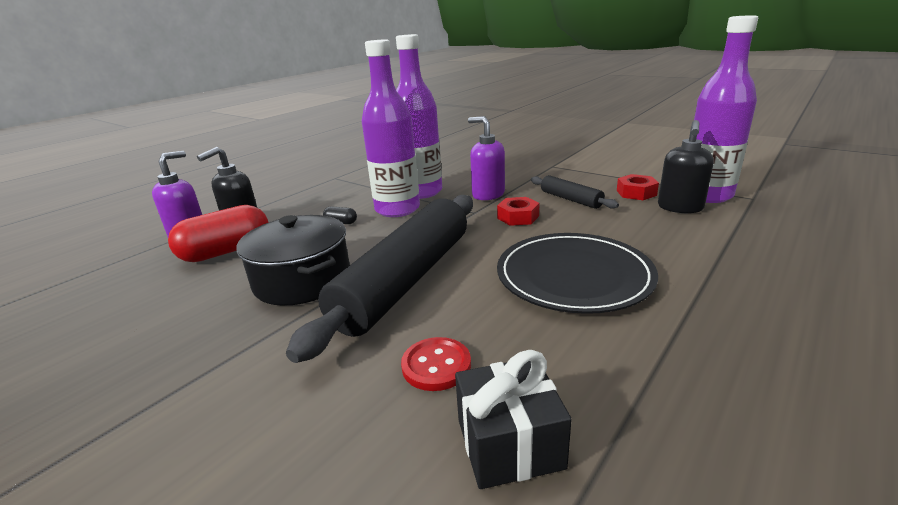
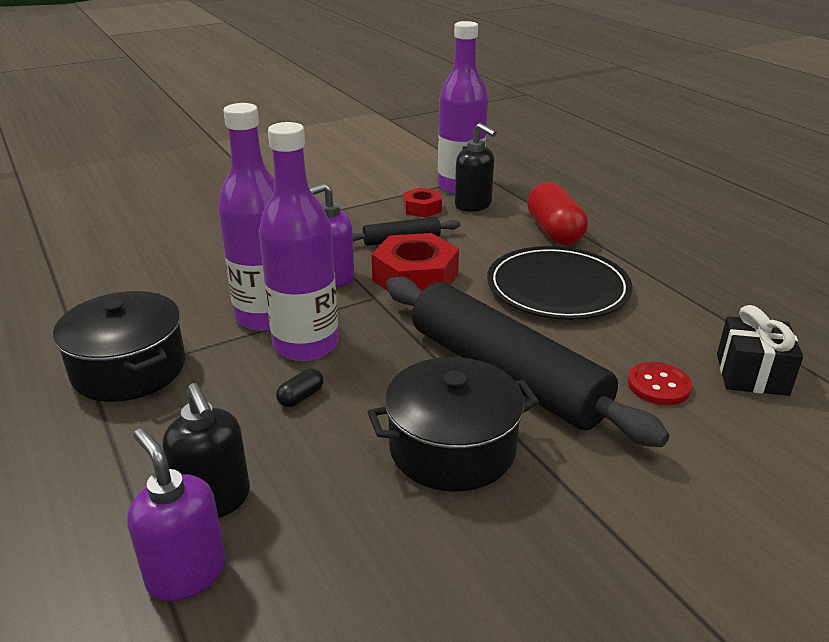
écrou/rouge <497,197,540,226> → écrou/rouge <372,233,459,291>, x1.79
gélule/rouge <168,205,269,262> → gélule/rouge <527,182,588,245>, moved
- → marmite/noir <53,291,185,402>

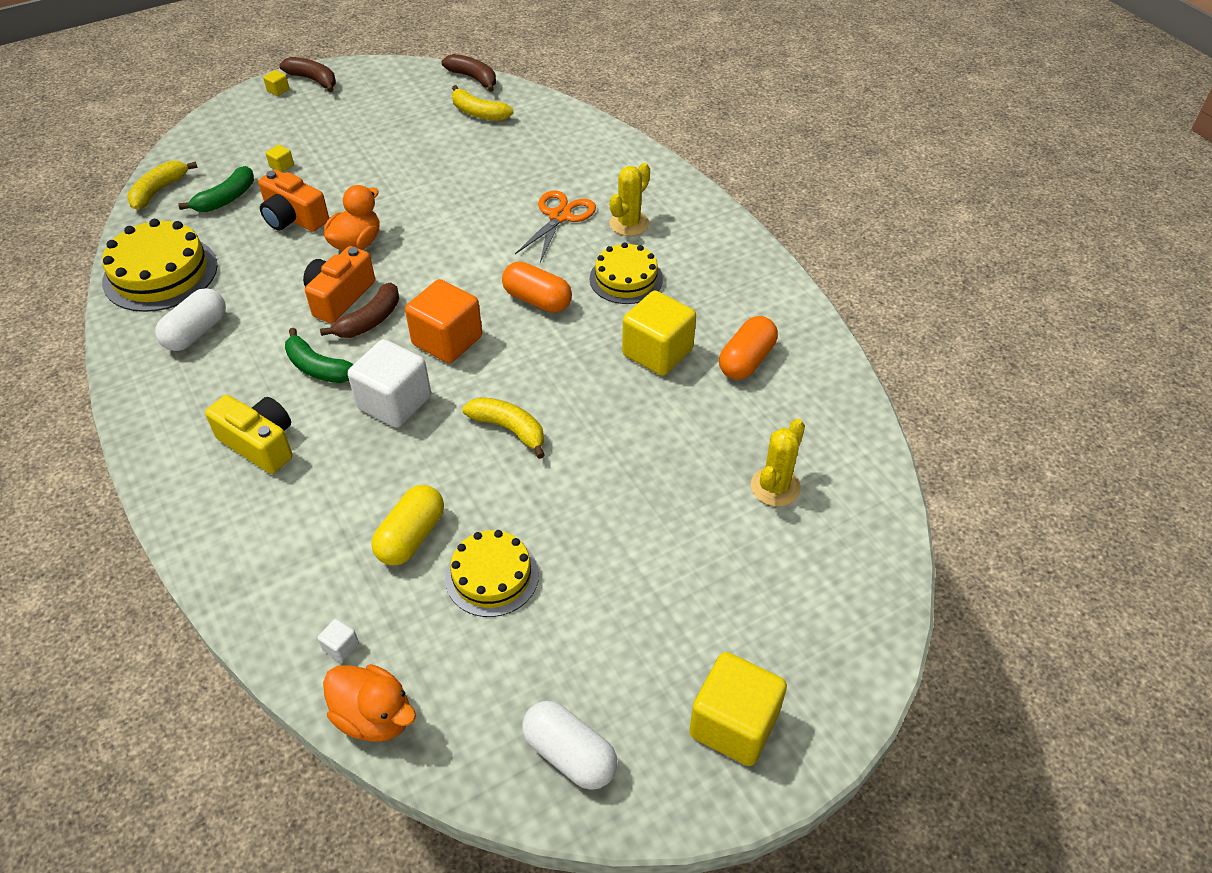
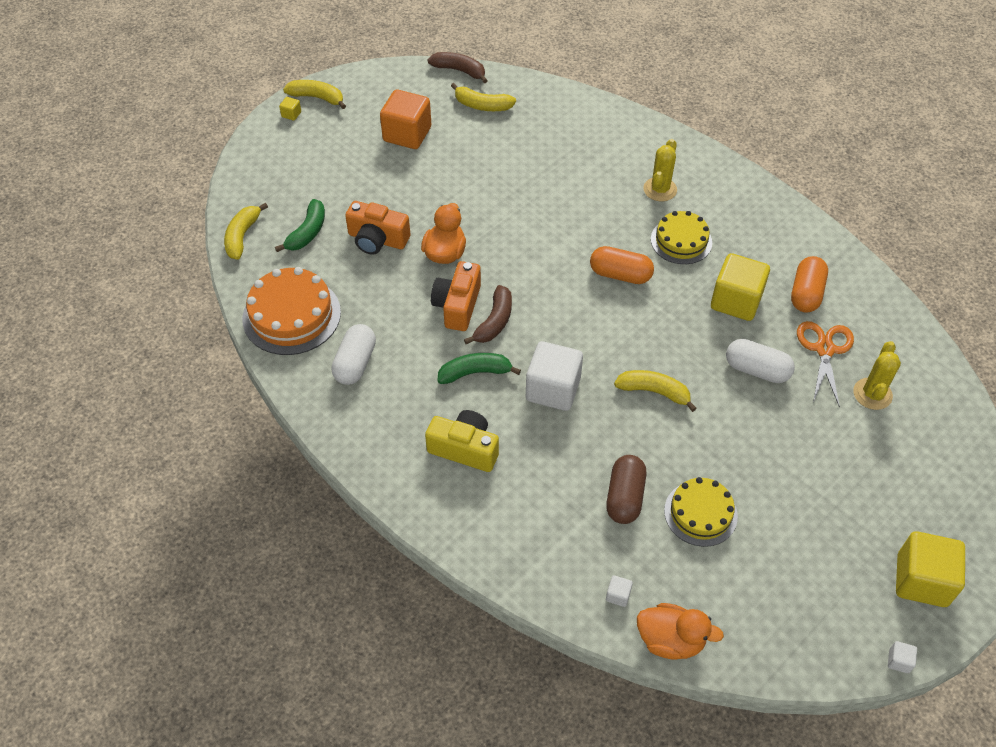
banane/marron <279,57,336,92> → banane/jaune <283,80,346,109>
cube/jaune <266,145,294,172> → -
ciseaux/orange <515,190,596,262> → ciseaux/orange <797,321,854,408>, moved
gâteau/jaune <102,219,218,312> → gâteau/orange <242,267,341,355>
cube/orange <405,279,482,363> → cube/orange <380,90,431,149>, moved
banane/vert <285,328,354,383> → banane/vert <437,353,521,384>, 150 degrees clockwise
gélule/jaune <371,485,444,566> → gélule/marron <606,455,646,524>
gélule/blanc <522,701,618,790> → gélule/blanc <726,339,795,383>, moved
- → cube/blanc <888,641,917,673>

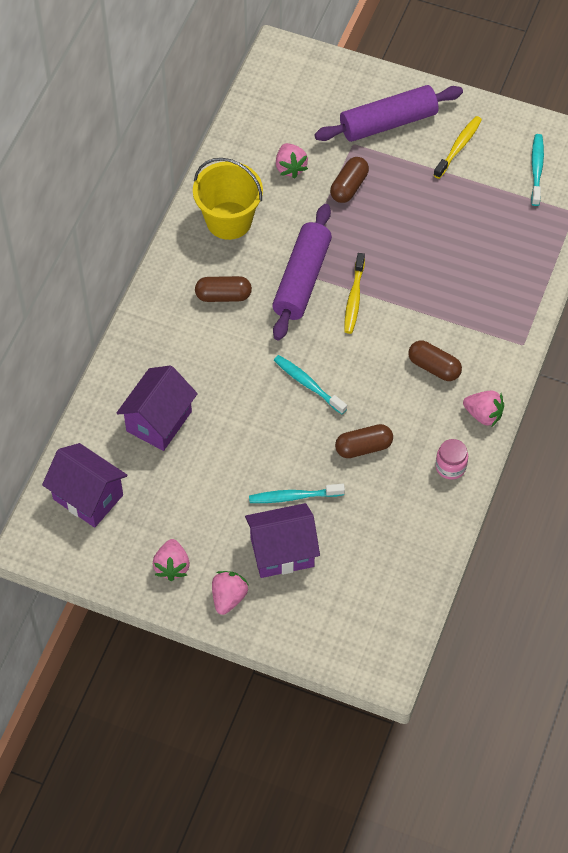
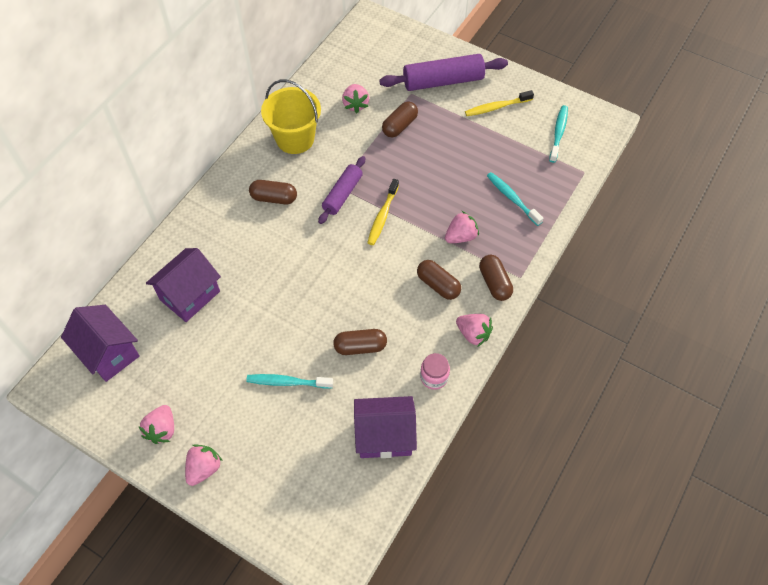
brosse à dents/jaune <434,116,482,179> → brosse à dents/jaune <465,90,534,116>, 150 degrees counterclockwise
rouleau à pâtisserie/violet <272,204,332,341> → rouleau à pâtisserie/violet <318,156,365,224>, x0.64
brosse à dents/turquoise <274,355,347,414> → brosse à dents/turquoise <487,172,543,226>, moved
maison/violet <245,503,320,578> → maison/violet <354,396,417,458>, moved
- → fraise/rose <445,211,479,243>
- → gélule/marron <479,255,513,301>

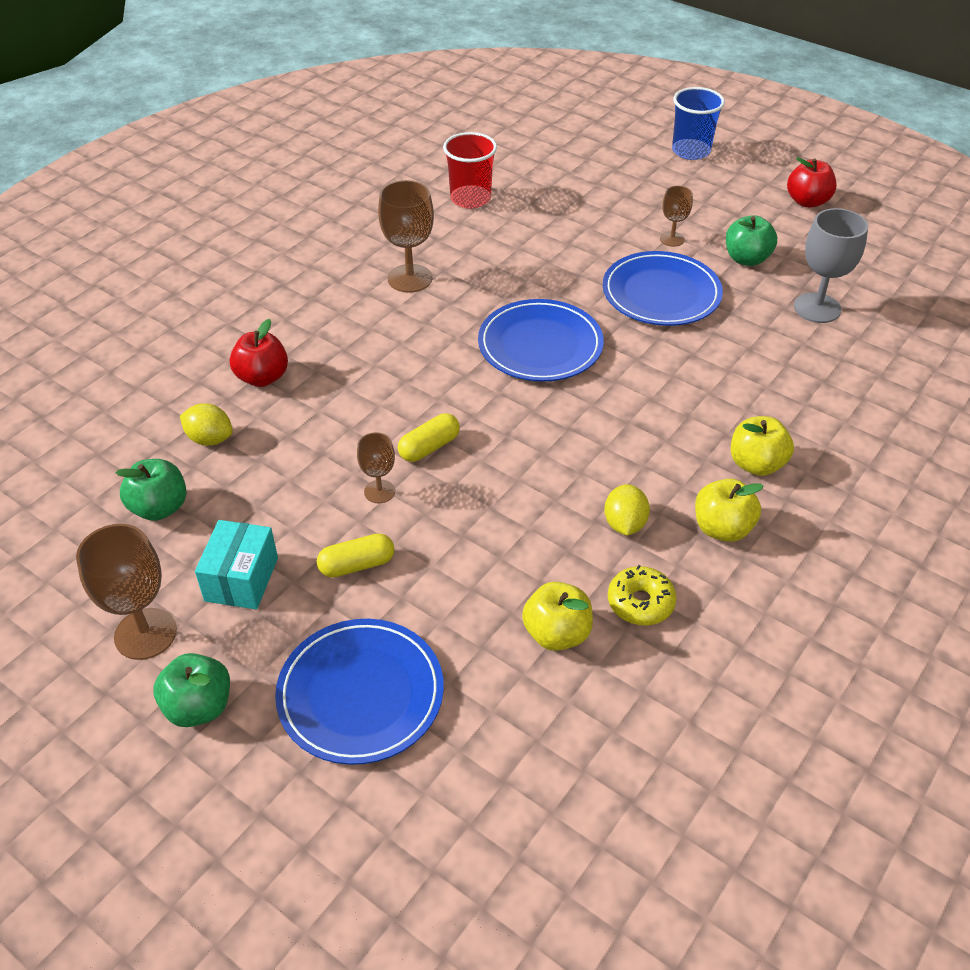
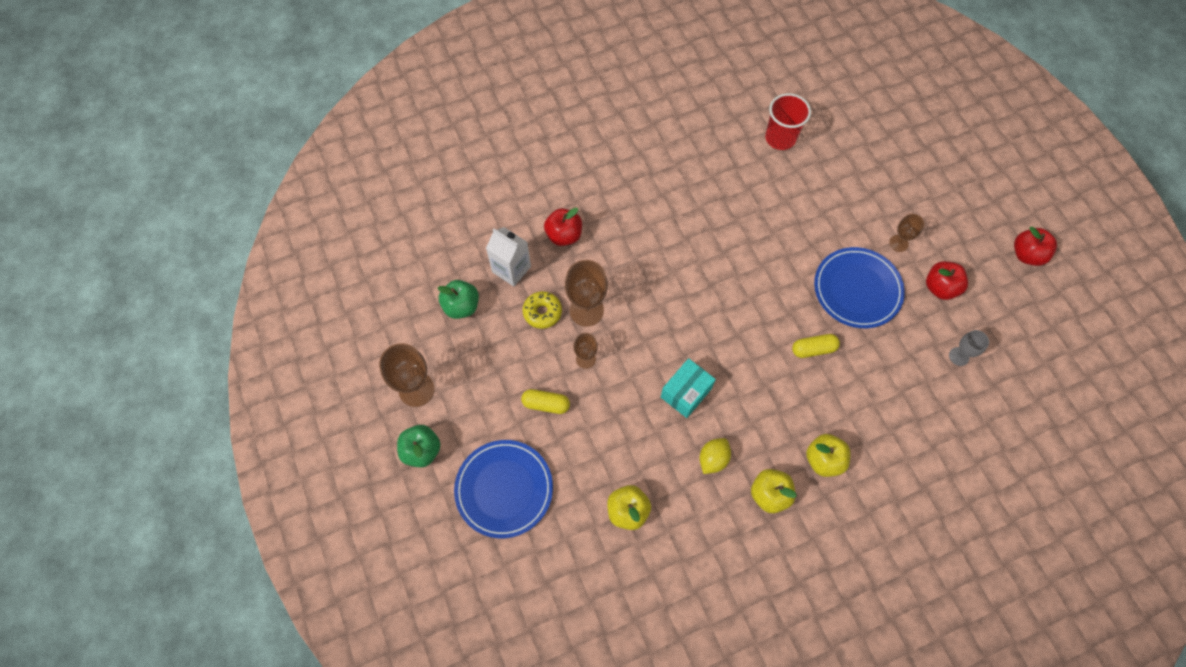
gobelet/bleu <672,87,725,160> → -
verre à pied/marron <378,180,434,293> → verre à pied/marron <565,260,608,327>, moved
verre à pied/gris <794,208,868,323> → verre à pied/gris <949,330,989,366>, x0.57
pomme/vert <726,215,777,266> → pomme/rouge <926,261,968,300>
assiette/bleu <478,299,604,382> → -
citron/jaune <180,403,233,446> → brique de lait/blanc <486,227,531,286>
gélule/jaune <398,413,460,462> → gélule/jaune <792,334,840,358>, moved
boîte/turquoise <195,520,278,609> → boîte/turquoise <661,358,716,418>, moved
beignet/jaune <608,565,677,625> → beignet/jaune <522,291,562,329>, moved

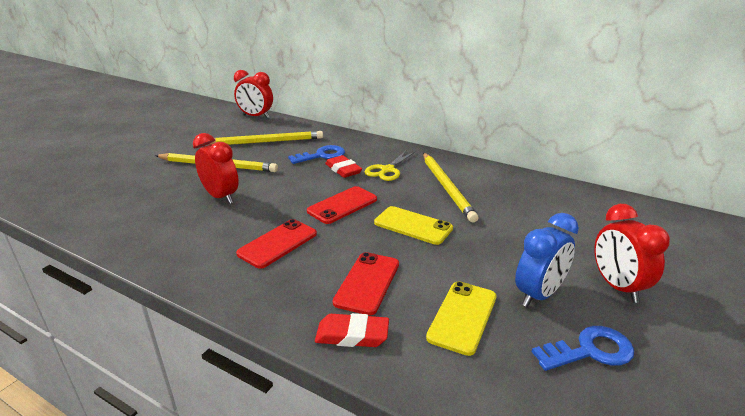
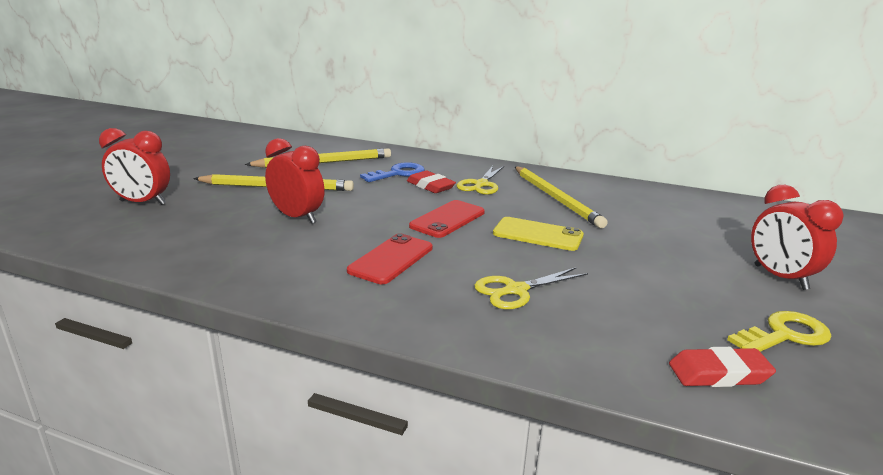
réveil/rouge <234,70,273,119> → réveil/rouge <99,128,170,205>, moved
réveil/bleu <515,213,579,307> → -
téléphone/rouge <333,252,399,315> → ciseaux/jaune <474,267,588,309>
téléphone/jaune <426,281,497,356> → -
gomme/rouge <315,313,389,347> → gomme/rouge <669,347,776,387>, moved
clé/bleu <532,326,634,371> → clé/jaune <727,311,832,352>

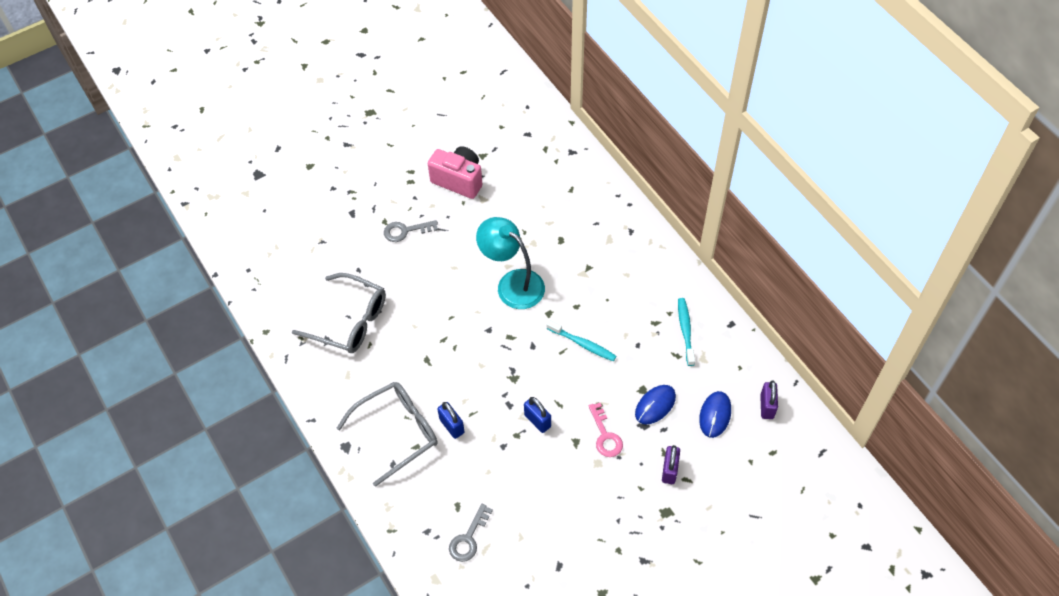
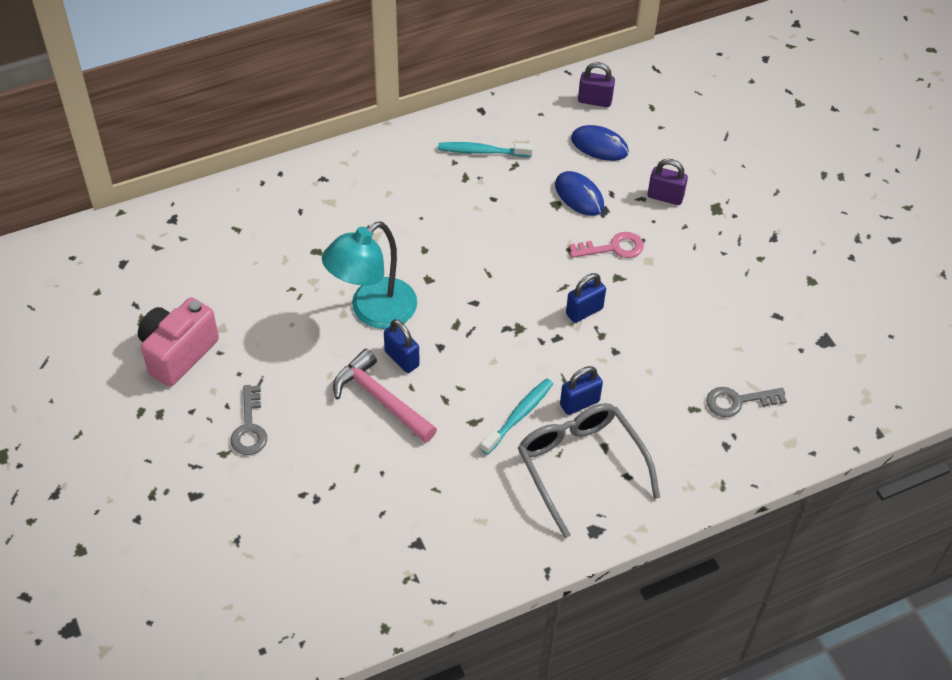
lunettes/gris <292,273,386,353> → -
brosse à dents/turquoise <547,320,616,361> → brosse à dents/turquoise <481,378,553,455>, moved
clé/gris <449,504,493,562> → clé/gris <706,387,787,417>, 135 degrees clockwise
- → cadenas/bleu <384,319,420,373>
- → marteau/rose <333,349,437,443>

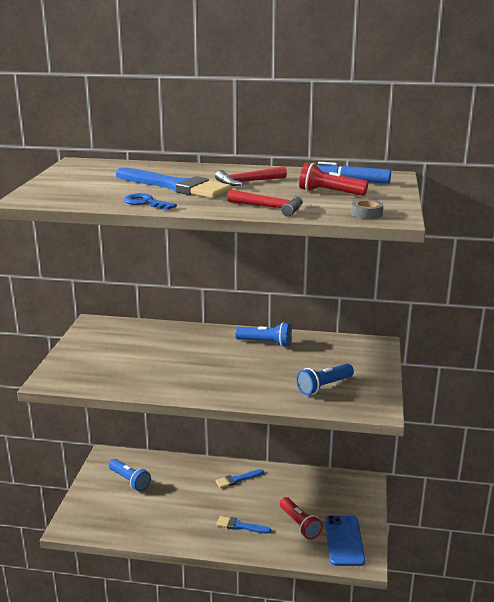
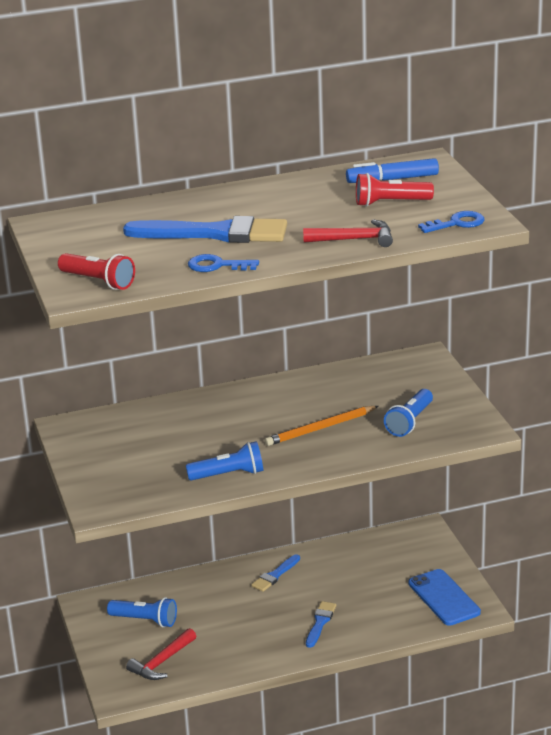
marteau/rouge <215,166,287,186> → marteau/rouge <126,628,196,680>, moved
ruban adhésif/gris <351,199,383,219> → clé/bleu <418,211,484,233>
lampe de poche/bleu <235,322,292,347> → lampe de poche/bleu <186,441,263,481>, moved
lampe de poche/rouge <280,497,323,540> → lampe de poche/rouge <58,253,135,290>, moved
pinceau/bleu <216,516,271,534> → pinceau/bleu <306,601,336,648>, 120 degrees clockwise
- → crayon/orange <264,406,379,446>

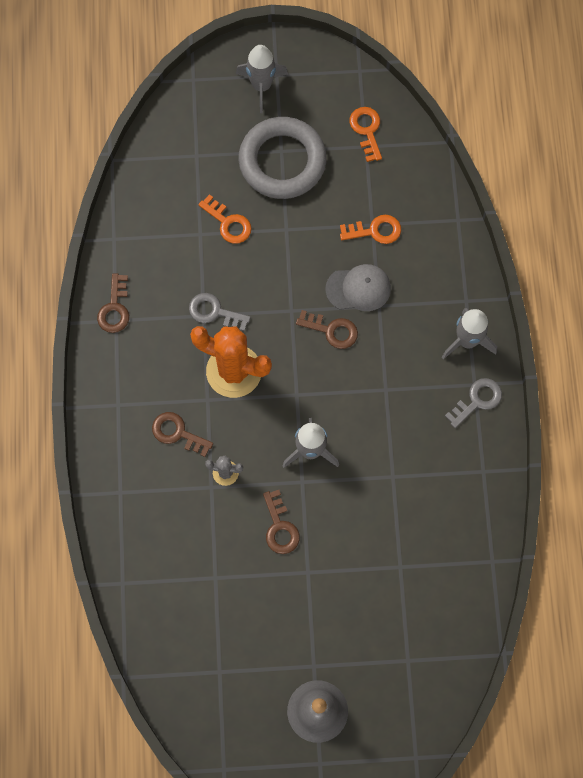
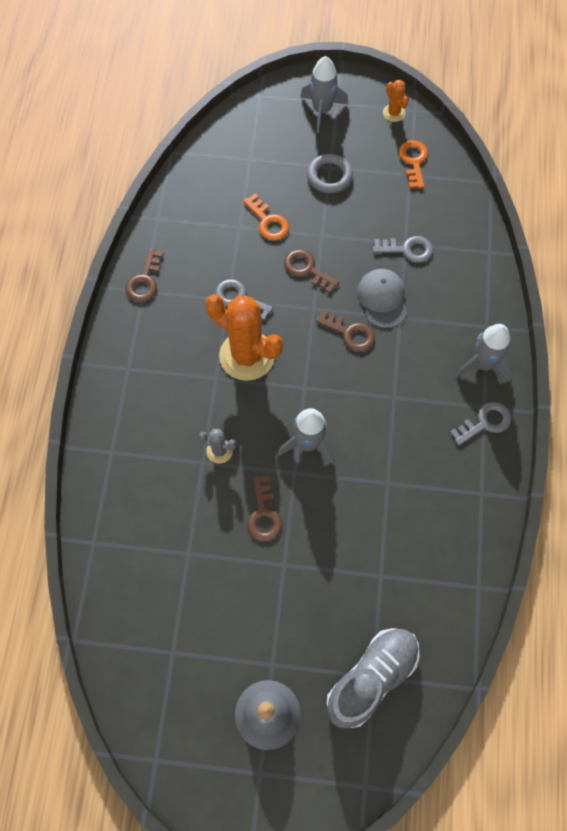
anneau/gris <238,117,327,199> → anneau/gris <307,154,353,194>, x0.55
clé/orange <340,215,401,244> → clé/gris <373,236,433,263>
casquette/gris <325,264,391,311> → casquette/gris <357,269,407,328>, 105 degrees counterclockwise
clé/marron <152,412,213,457> → clé/marron <284,249,339,293>, moved
- → cactus/orange <383,80,409,122>
- → chaussure/gris <327,628,420,728>

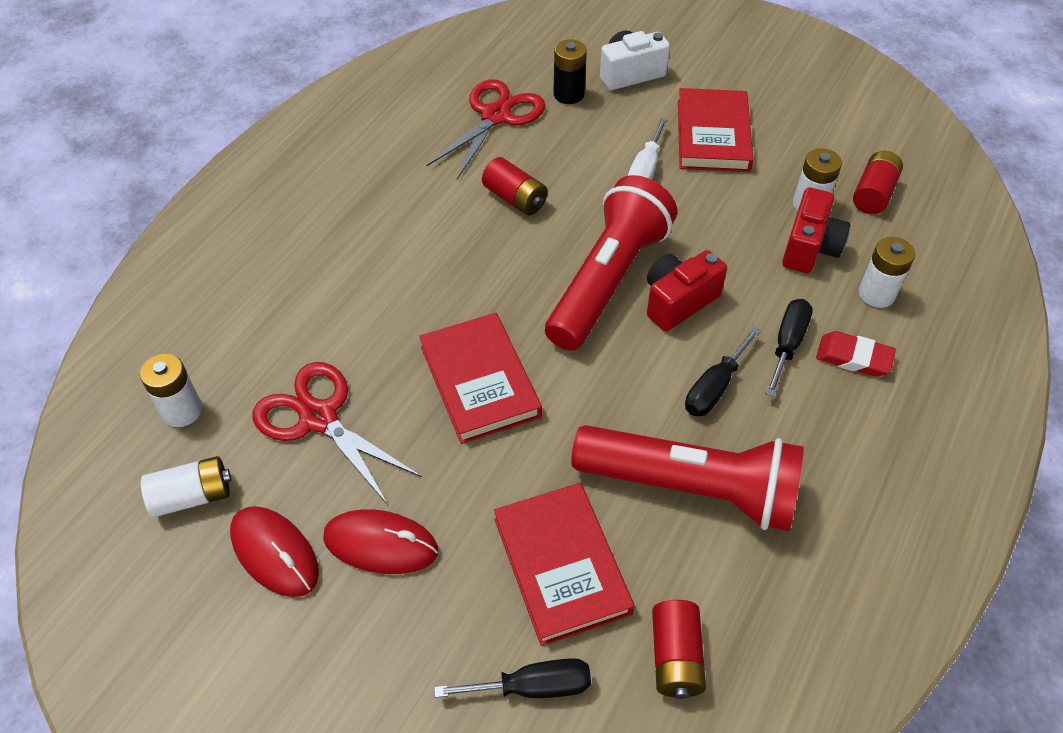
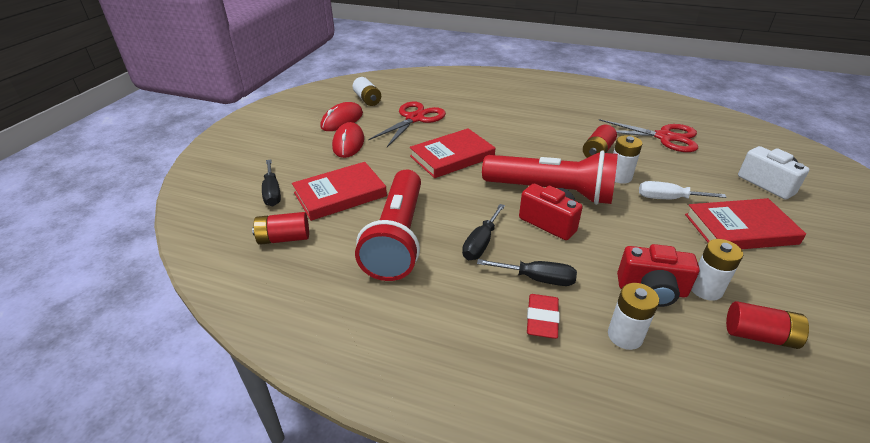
pile/noir <553,39,587,104> → -
tournevis/noir <685,327,761,416> → tournevis/noir <462,204,505,260>, 90 degrees counterclockwise
pile/blanc <140,354,202,427> → pile/blanc <613,135,643,184>, moved

